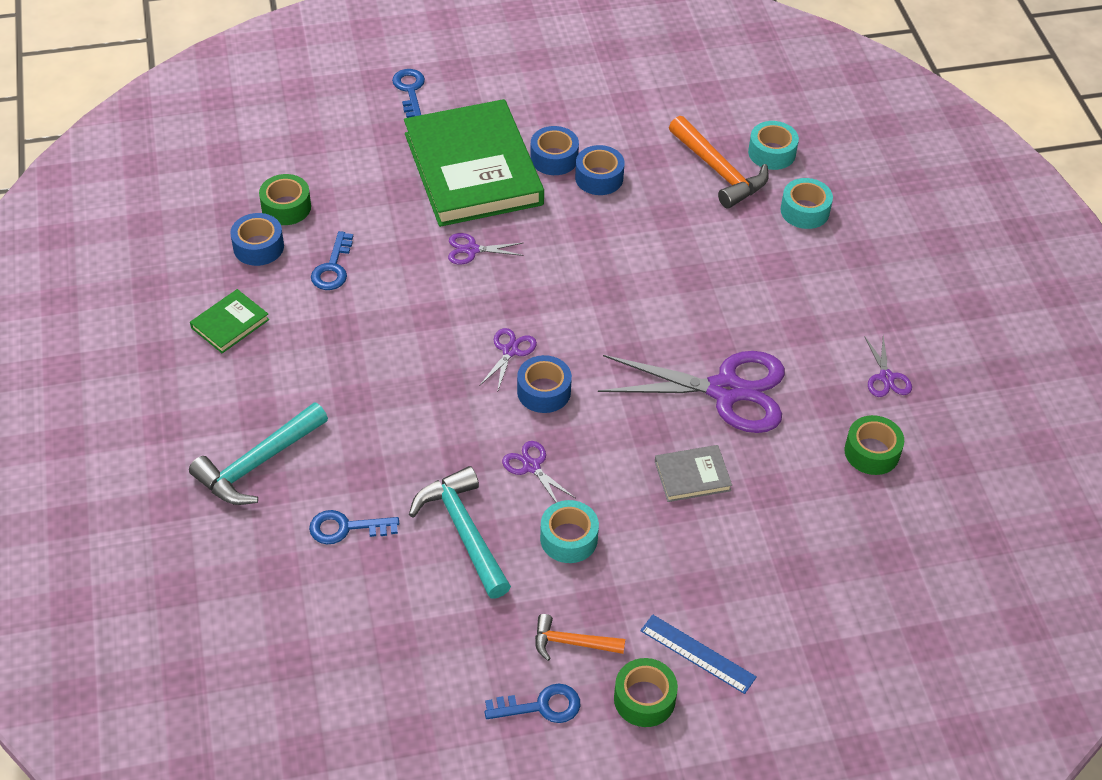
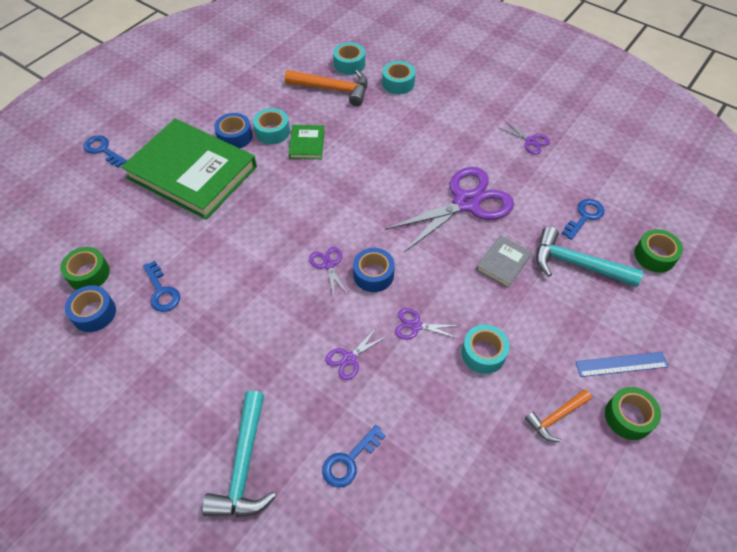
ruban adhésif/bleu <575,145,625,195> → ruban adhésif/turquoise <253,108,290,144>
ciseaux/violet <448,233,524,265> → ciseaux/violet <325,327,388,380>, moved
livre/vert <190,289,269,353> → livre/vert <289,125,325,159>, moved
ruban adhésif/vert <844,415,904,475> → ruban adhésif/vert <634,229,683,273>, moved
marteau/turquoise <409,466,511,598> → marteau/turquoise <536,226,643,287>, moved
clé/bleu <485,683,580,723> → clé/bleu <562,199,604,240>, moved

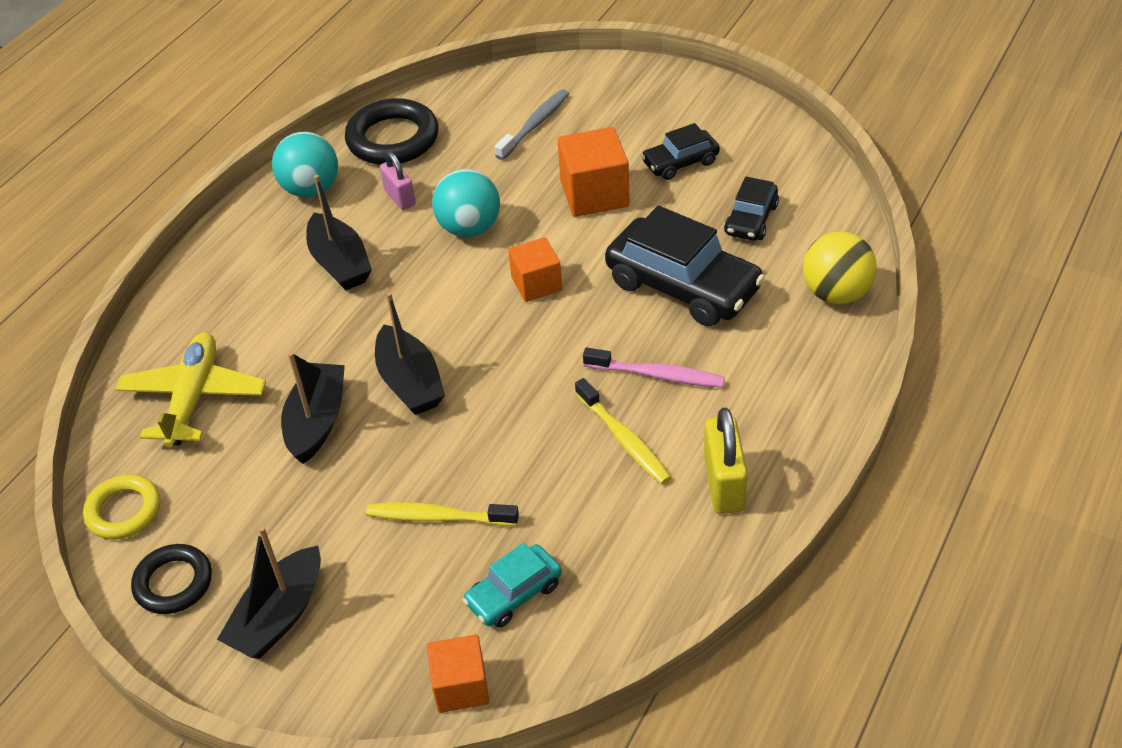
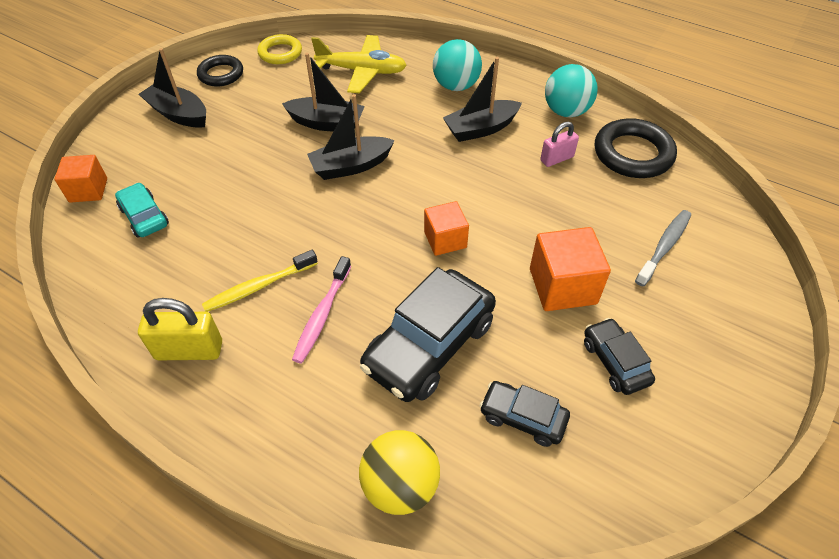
brosse à dents/gris <494,89,569,160> → brosse à dents/gris <635,210,691,286>, 90 degrees counterclockwise
balle/turquoise <432,169,500,237> → balle/turquoise <433,39,482,91>, moved
brosse à dents/jaune <366,502,519,526> → -

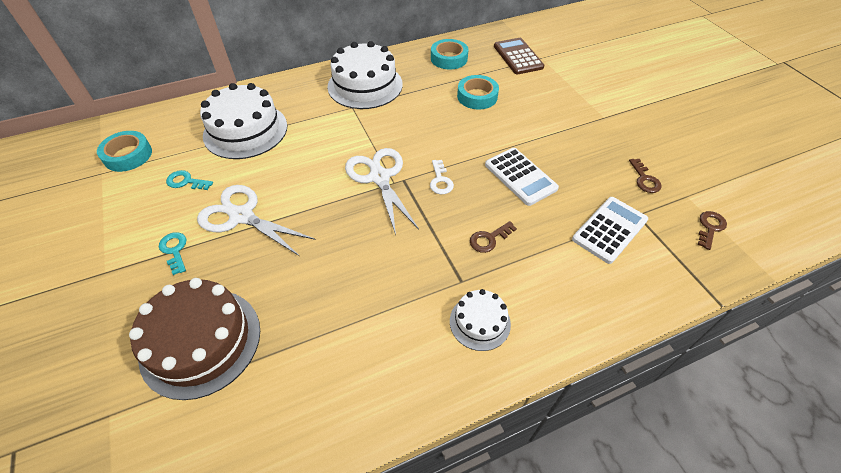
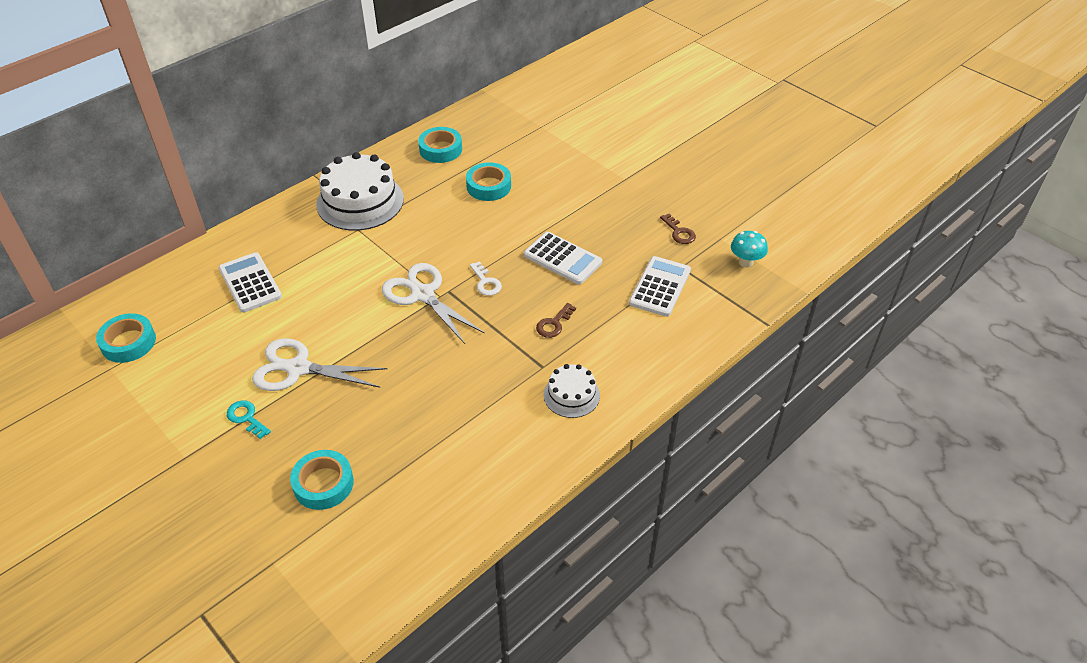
calculatrice/marron <494,38,544,74> → -
gâteau/blanc <200,83,287,159> → calculatrice/blanc <219,252,282,313>
clé/turquoise <166,170,213,190> → -
clé/marron <698,211,727,250> → champignon/turquoise <731,231,768,267>
gâteau/marron <129,278,260,400> → ruban adhésif/turquoise <290,450,354,510>

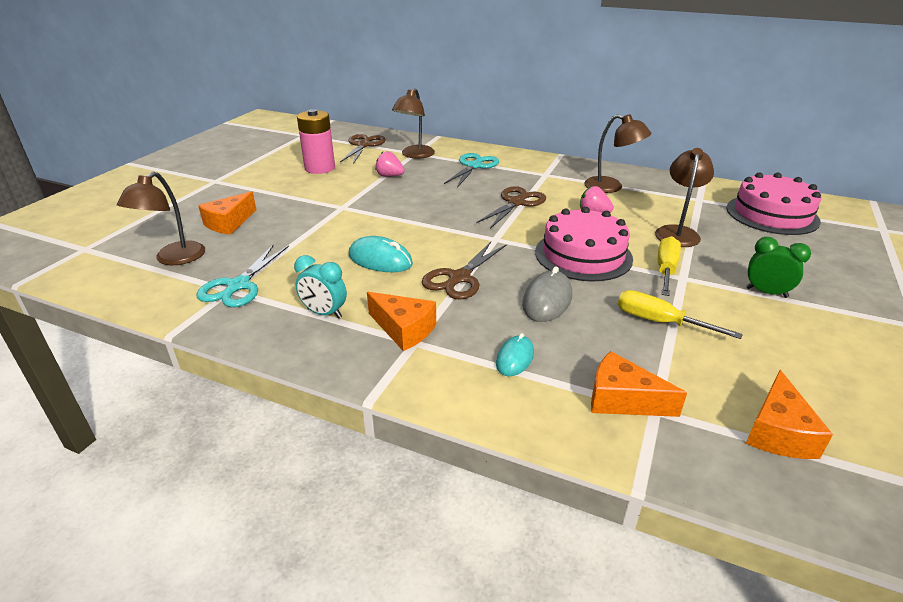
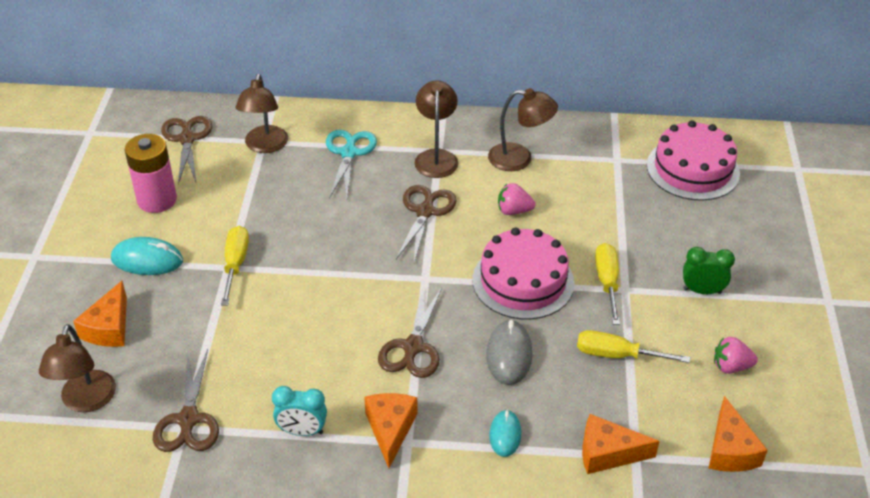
lampe/marron <655,148,714,247> → lampe/marron <415,80,458,178>, moved
fraise/rose <375,151,405,177> → fraise/rose <714,337,758,374>, moved
souris/turquoise <349,236,413,272> → souris/turquoise <111,237,183,275>, moved
ciseaux/turquoise <196,244,289,307> → ciseaux/marron <153,349,219,452>
fromage/orange <367,292,436,351> → fromage/orange <364,393,417,468>, 105 degrees counterclockwise
- → tournevis/jaune <221,226,249,306>

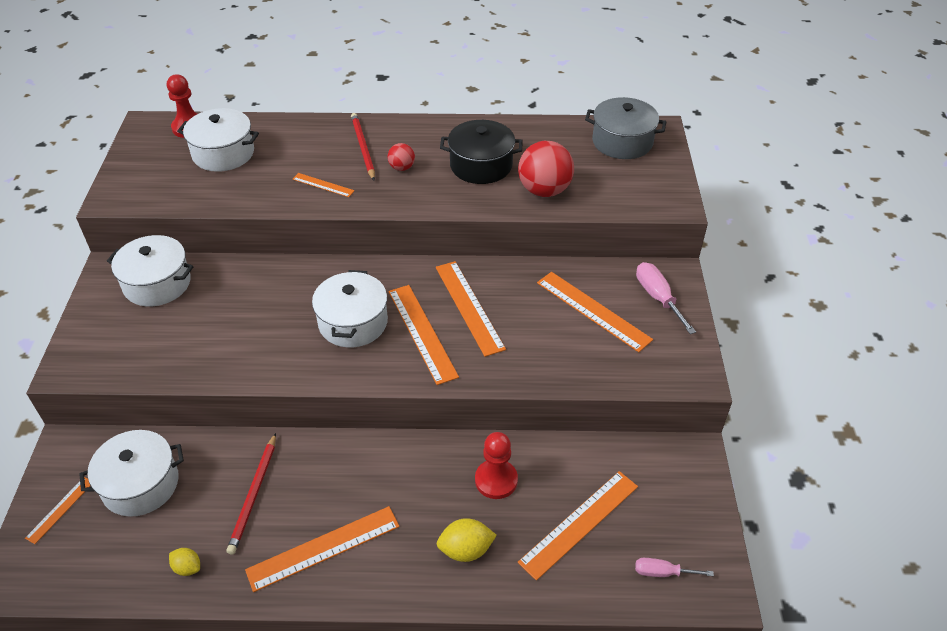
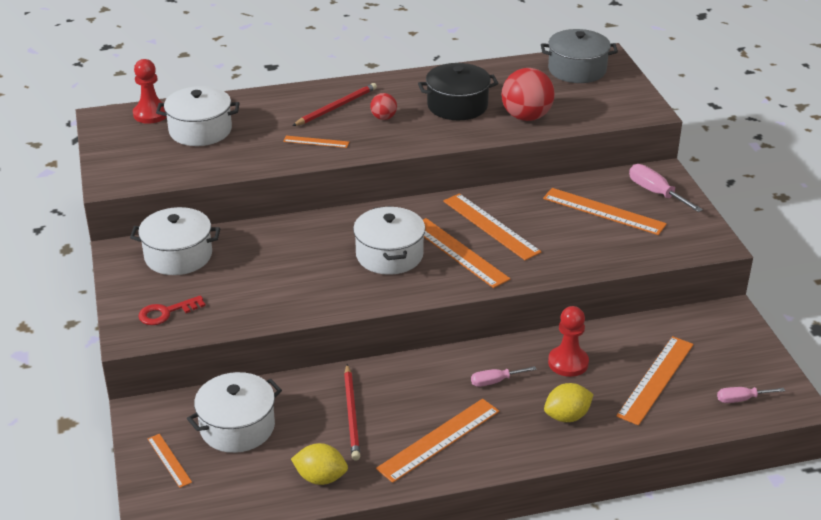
crayon/rouge <351,113,375,180> → crayon/rouge <292,83,377,126>, 75 degrees clockwise
règle/orange <25,477,91,544> → règle/orange <148,434,192,488>, 45 degrees counterclockwise
citron/jaune <169,548,200,576> → citron/jaune <291,443,348,485>, x1.60
- → clé/rouge <138,295,206,325>
- → tournevis/rose <471,366,536,387>

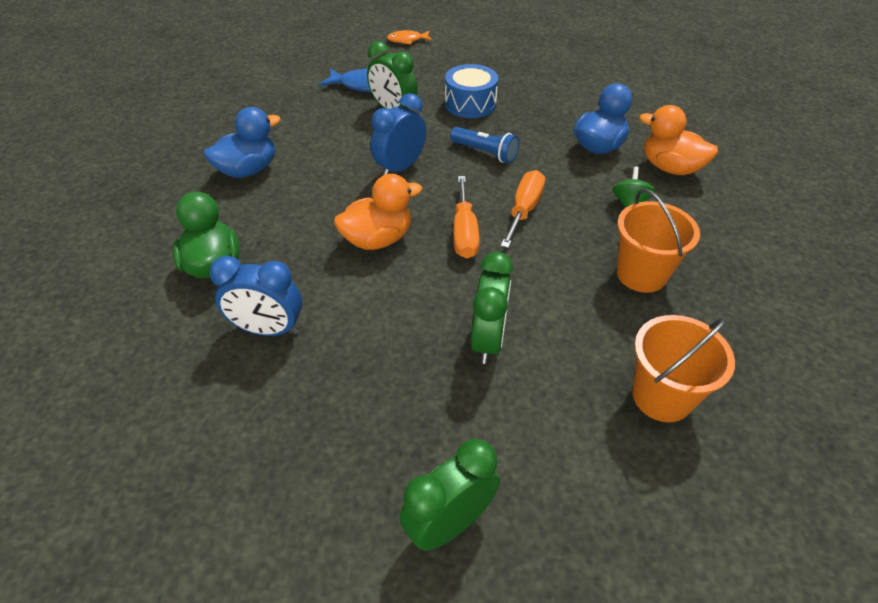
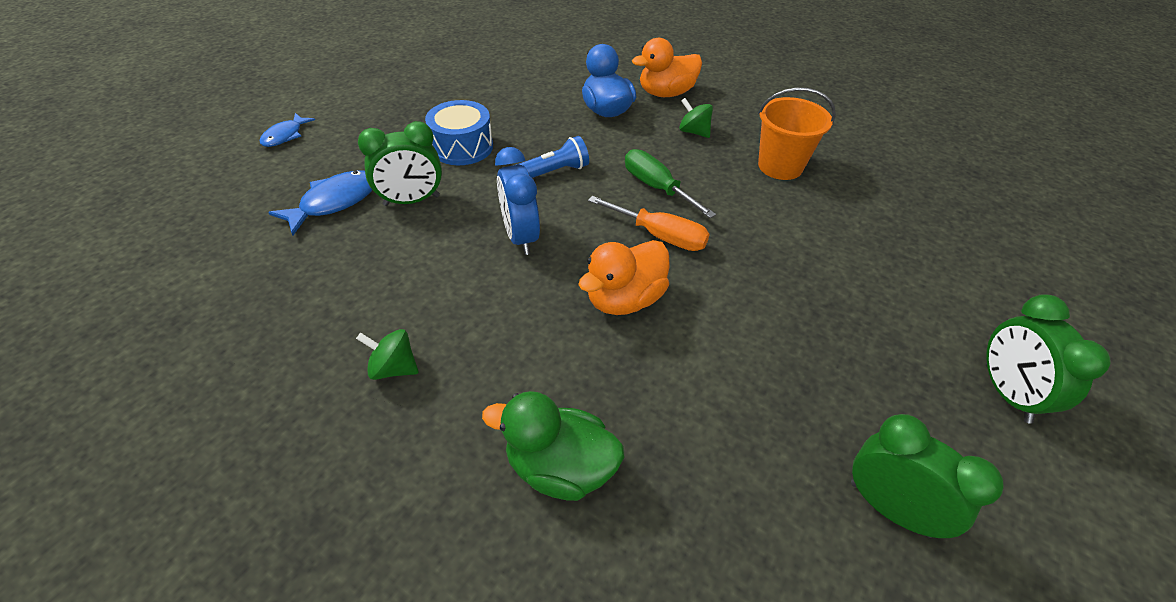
poisson/orange <387,30,432,45> → poisson/bleu <260,113,315,147>
canard/bleu <204,107,281,178> → toupie/vert <356,329,419,380>
tournevis/orange <501,170,545,248> → tournevis/vert <625,149,716,218>
canard/orange <334,174,422,250> → canard/orange <578,240,670,315>, 135 degrees counterclockwise
réveil/vert <471,252,513,364> → réveil/vert <851,414,1003,538>, moved
réveil/bleu <209,256,302,336> → -
seau/orange <632,315,735,422> → -

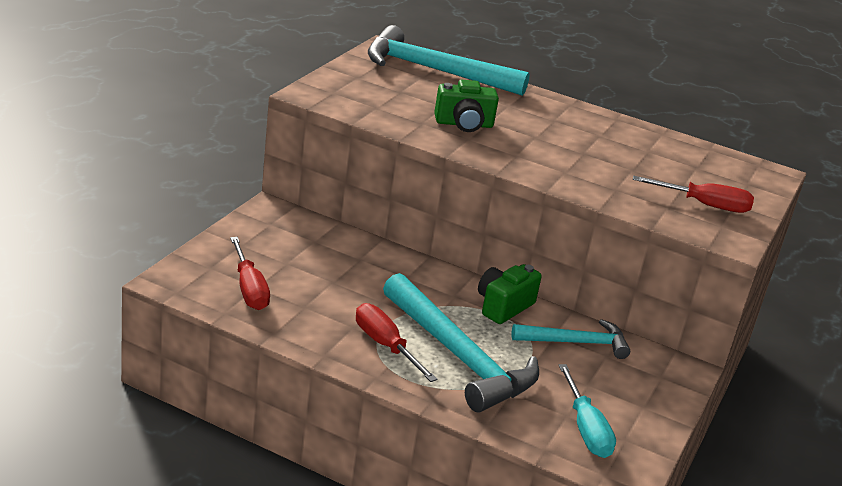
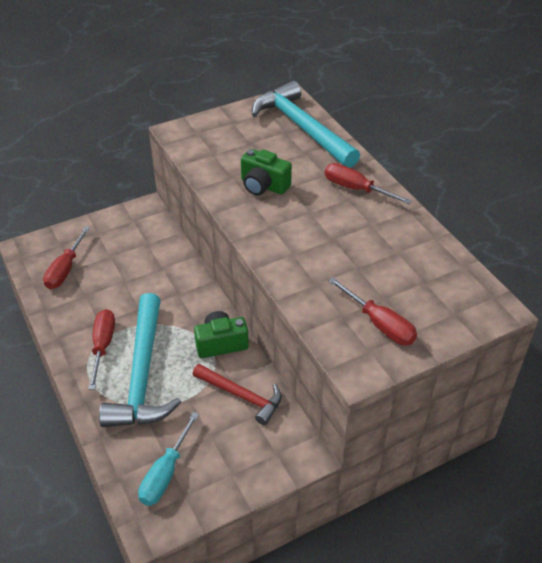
marteau/turquoise <512,319,630,359> → marteau/rouge <192,364,282,425>
- → tournevis/rouge <325,163,412,204>

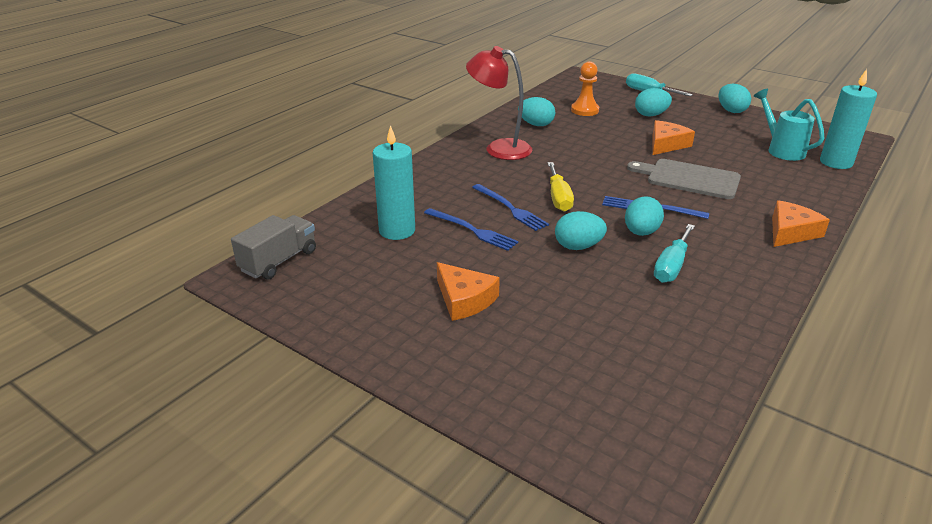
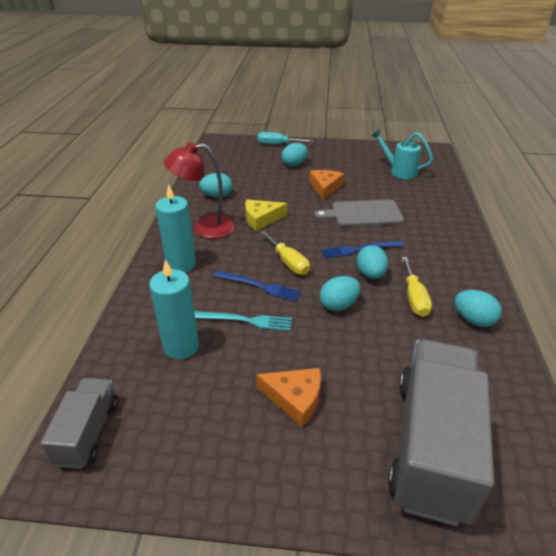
pion/orange <571,62,599,116> → -
bougie/turquoise <820,69,877,169> → bougie/turquoise <155,184,196,273>, moved
œuf/turquoise <719,84,751,113> → œuf/turquoise <455,290,502,327>, moved
fromage/orange <772,200,830,247> → -
fourchette/bleu <424,208,519,251> → fourchette/turquoise <194,311,292,331>
tournevis/turquoise <654,224,695,283> → tournevis/jaune <401,257,432,317>
- → fromage/jaune <245,199,287,231>
- → camion/gris <388,339,495,526>

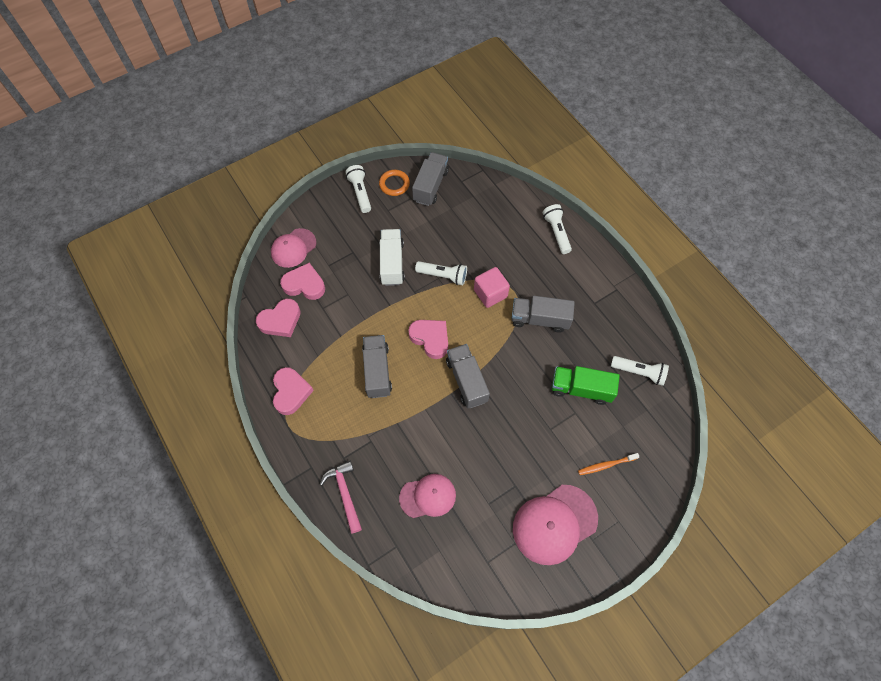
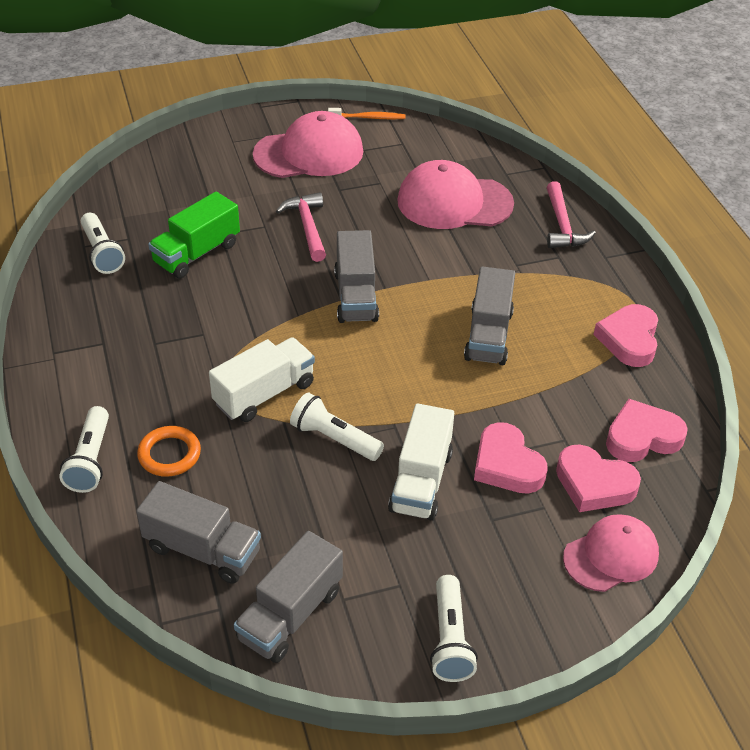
anneau/orange <379,170,410,196> → anneau/orange <137,426,201,477>, moved
cube/rose <474,267,510,308> → camion/blanc <209,337,315,422>
camion/gris <512,296,575,333> → camion/gris <136,481,261,584>, moved
cœur/rose <408,320,448,359> → cœur/rose <474,422,547,494>, moved
lampe de poche/blanc <611,356,669,386> → lampe de poche/blanc <81,213,125,274>, 150 degrees counterclockwise
camion/vert <552,366,620,405> → camion/vert <148,192,240,278>, 105 degrees clockwise
brosse à dents/orange <578,453,639,475> → brosse à dents/orange <328,108,406,119>, moved
casquette/rose <399,474,456,518> → casquette/rose <397,160,514,229>, x1.54
- → marteau/rose <276,192,326,262>

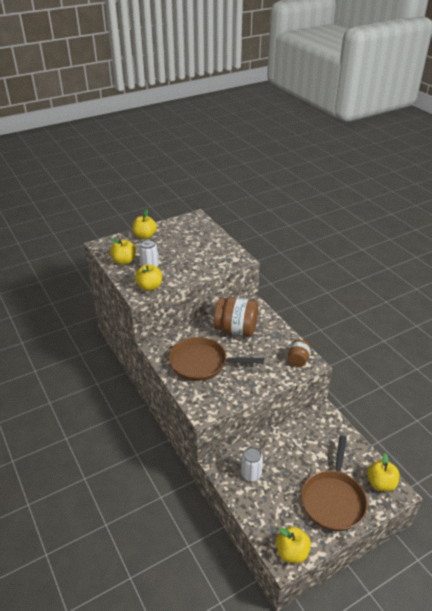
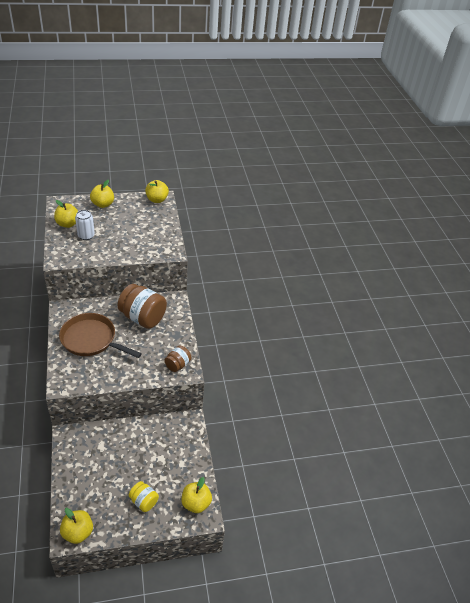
pomme/jaune <135,264,162,291> → pomme/jaune <145,180,169,203>, moved
poêle/marron <301,436,367,531> → bocal/jaune <129,481,159,512>
canette/blanc <241,447,263,481> → -

